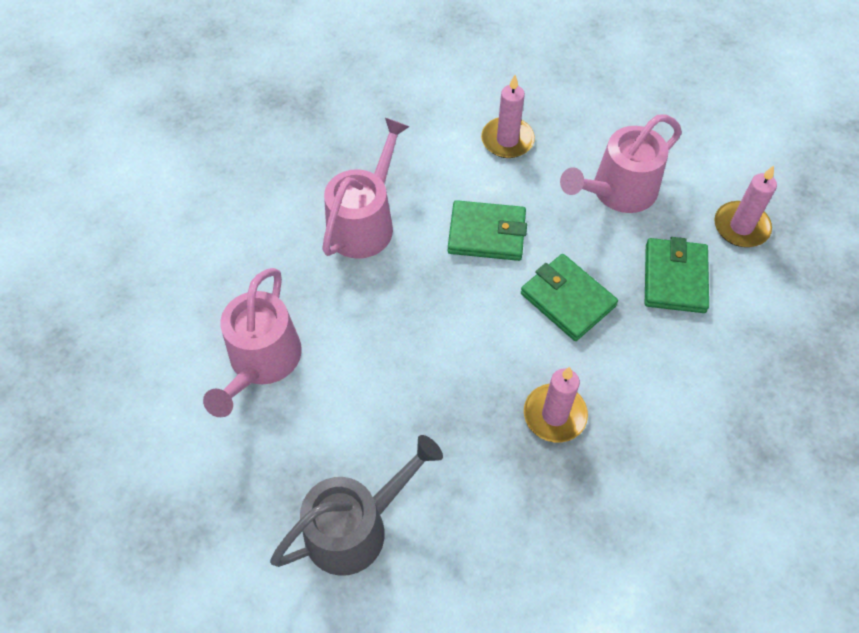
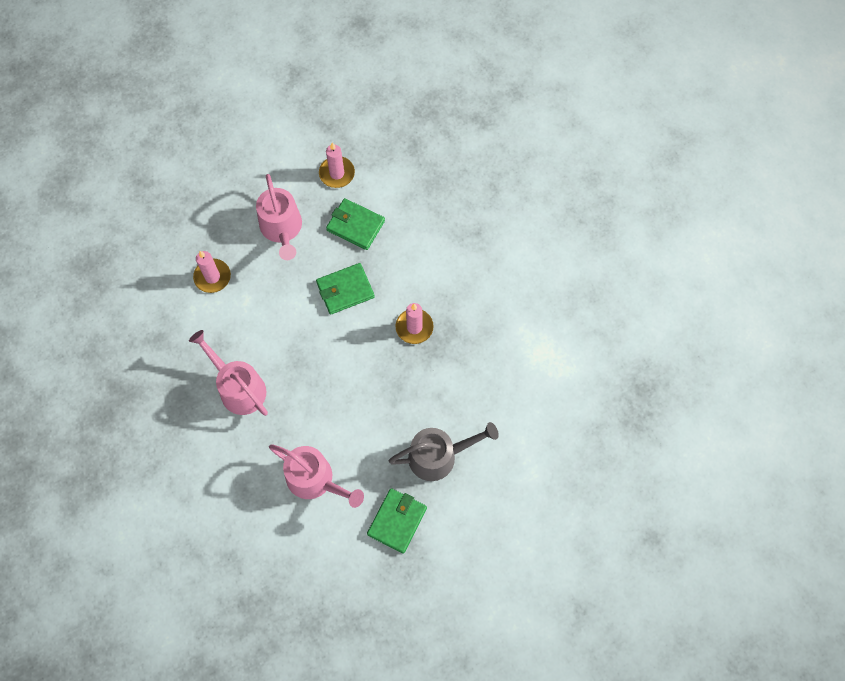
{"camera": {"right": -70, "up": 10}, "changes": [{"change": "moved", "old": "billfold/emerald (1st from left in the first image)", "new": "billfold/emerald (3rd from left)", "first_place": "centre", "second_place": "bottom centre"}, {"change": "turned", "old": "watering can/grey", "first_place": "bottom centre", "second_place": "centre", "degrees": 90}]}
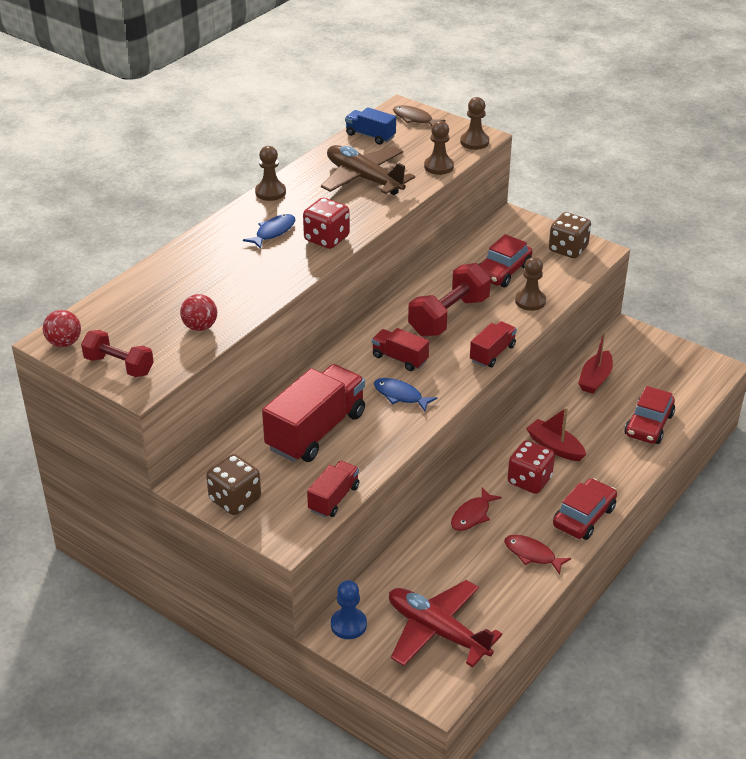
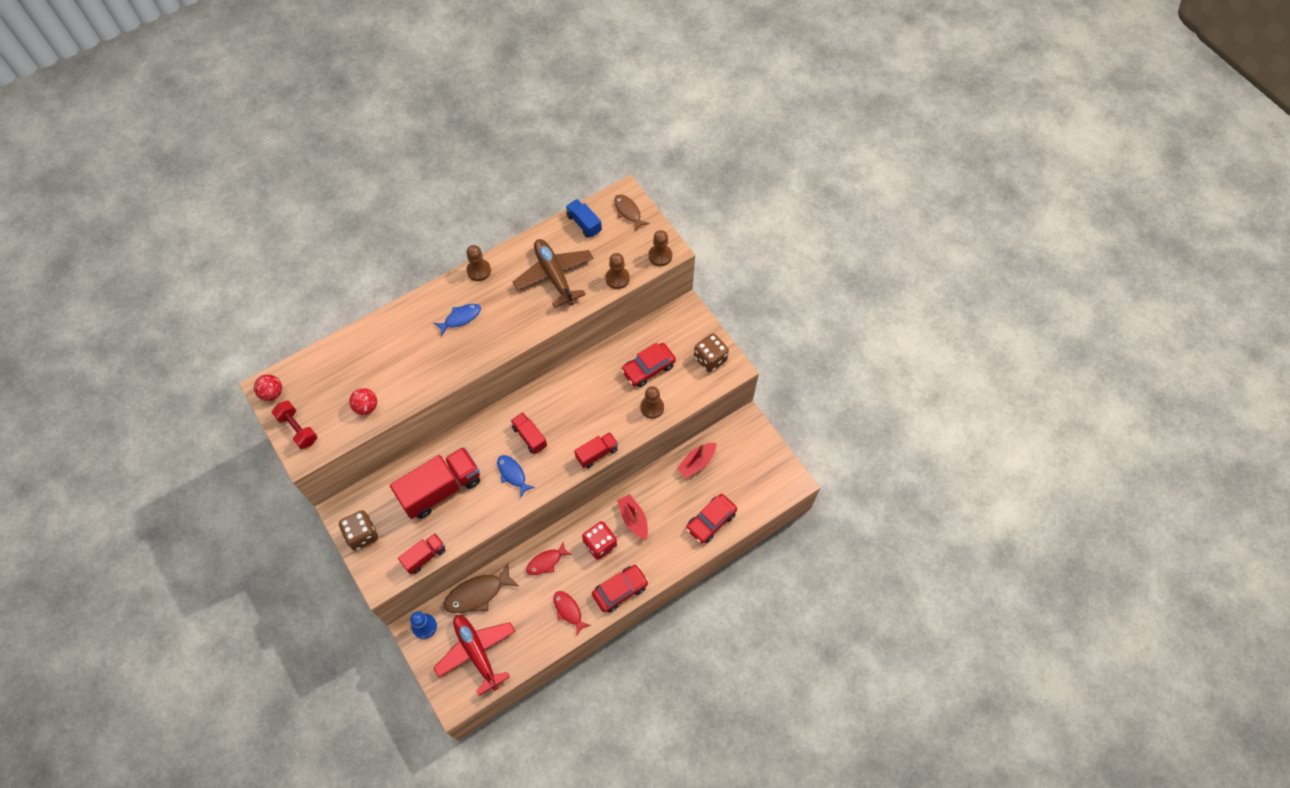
{"camera": {"right": 20, "up": 25}, "changes": [{"change": "added", "new": "toy fish/russet (1st from left)", "second_place": "bottom centre"}, {"change": "removed", "old": "dice/scarlet (1st from left)", "first_place": "top centre"}, {"change": "removed", "old": "dumbbell/scarlet (2nd from left)", "first_place": "centre"}]}
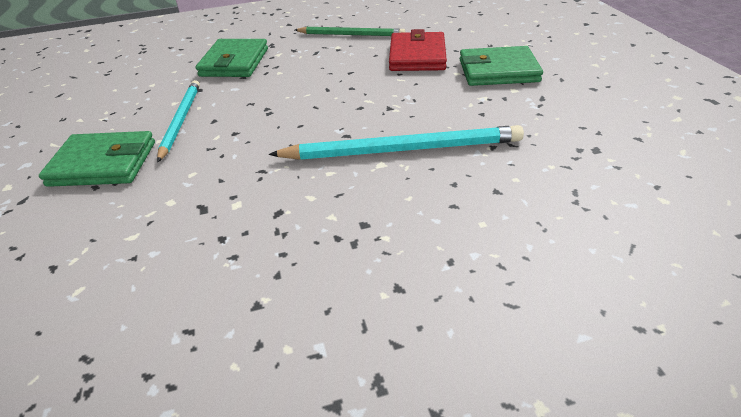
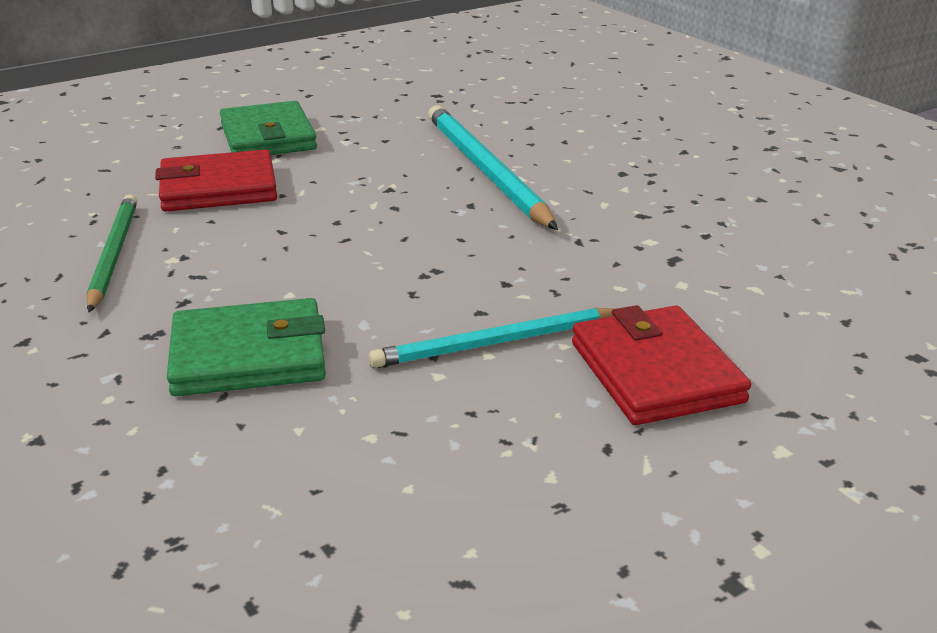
{"camera": {"right": -110, "up": -10}, "changes": [{"change": "recoloured", "old": "billfold/emerald (1st from left)", "new": "billfold/scarlet (2nd from left)", "first_place": "middle left", "second_place": "middle right"}]}
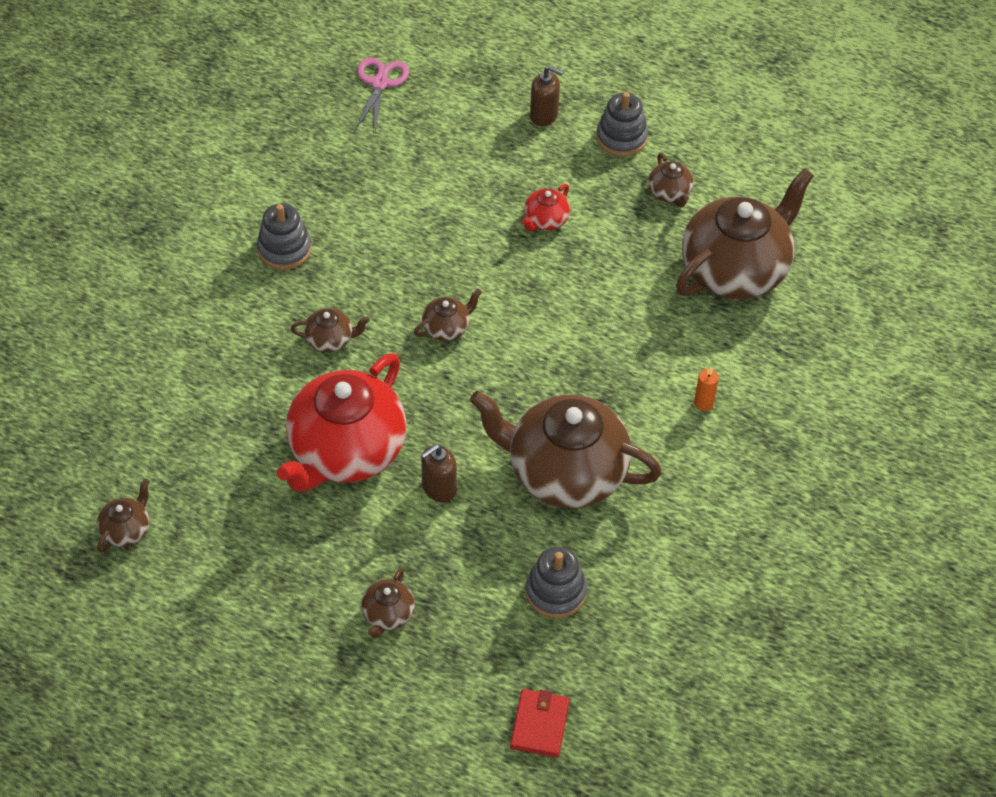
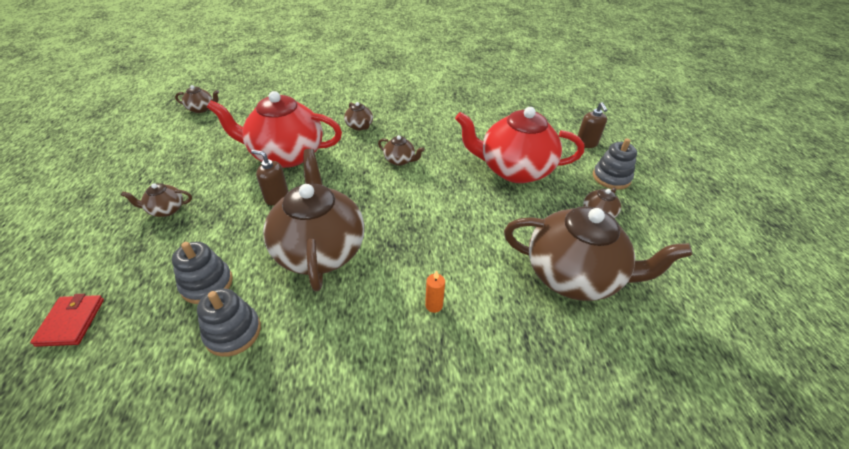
{"camera": {"right": 60, "up": -10}, "changes": [{"change": "turned", "old": "billfold/scarlet", "first_place": "bottom centre", "second_place": "bottom left", "degrees": -75}, {"change": "moved", "old": "ring stacker/grey (1st from left in the first image)", "new": "ring stacker/grey (2nd from left)", "first_place": "top left", "second_place": "bottom left"}, {"change": "resized", "old": "tea pot/scarlet (2nd from left)", "first_place": "top centre", "second_place": "top centre", "factor": 2.37}, {"change": "removed", "old": "scissors/rosy", "first_place": "top centre"}]}
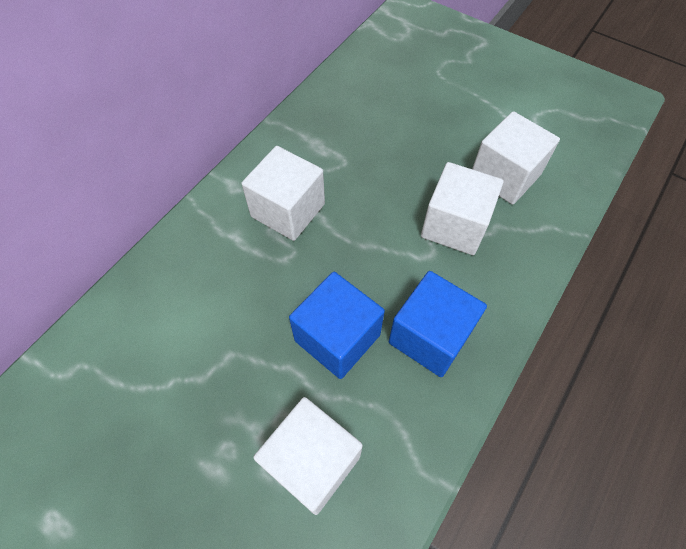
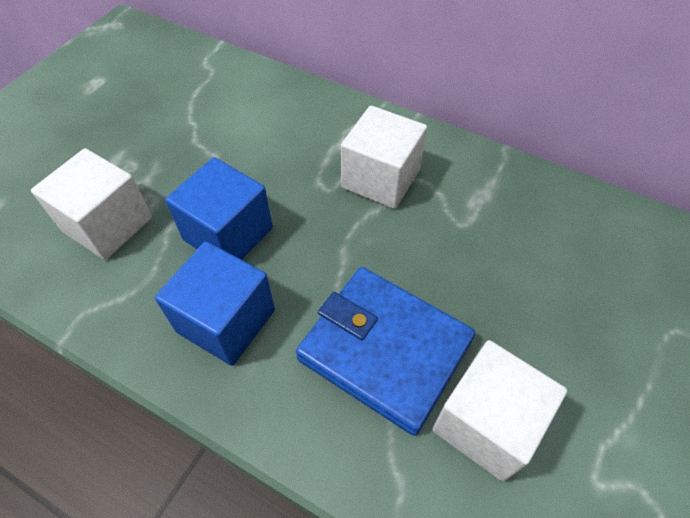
{"camera": {"right": 85, "up": -5}, "changes": [{"change": "replaced", "old": "cube/pure white (3rd from left)", "new": "billfold/blue", "first_place": "middle right", "second_place": "bottom centre"}]}
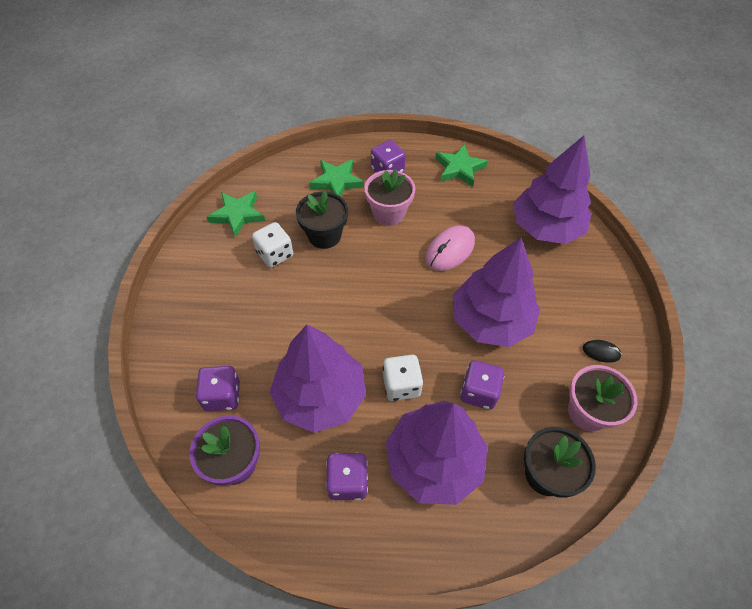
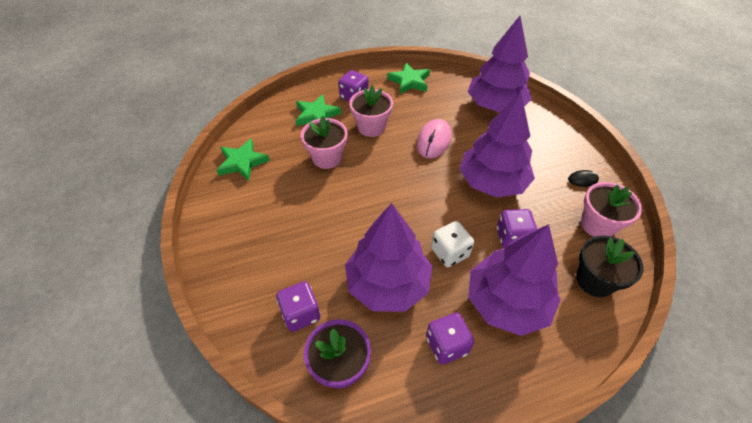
{"camera": {"right": -20, "up": -5}, "changes": [{"change": "recoloured", "old": "potted plant/jet-black (1st from left)", "new": "potted plant/rosy (1st from left)", "first_place": "centre", "second_place": "centre"}, {"change": "removed", "old": "dice/pure white (1st from left)", "first_place": "centre"}]}
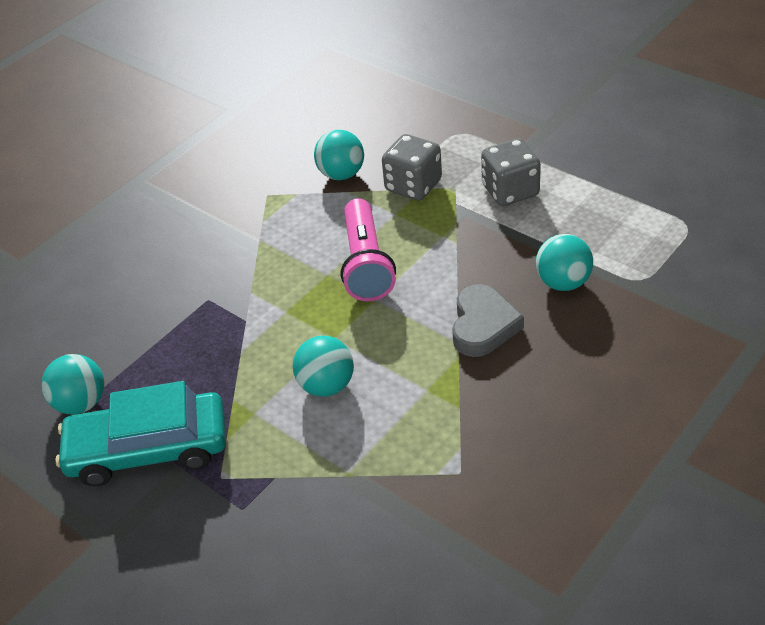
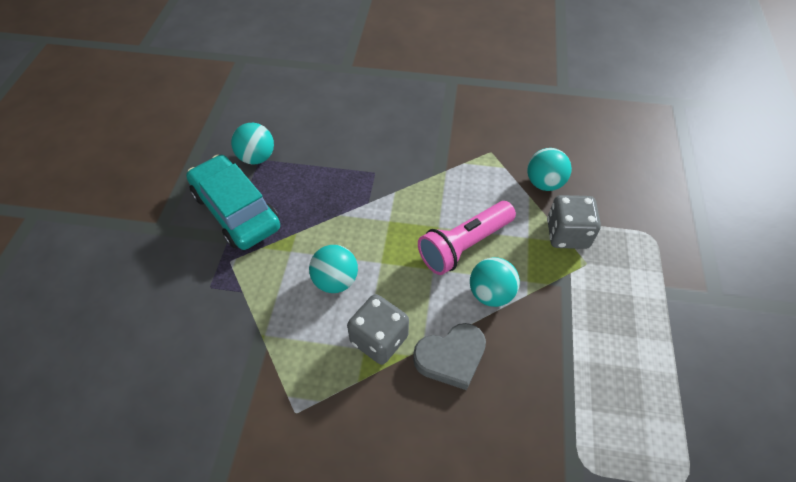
{"camera": {"right": 55, "up": 10}, "changes": [{"change": "moved", "old": "dice/grey (2nd from left in the first image)", "new": "dice/grey (1st from left)", "first_place": "top right", "second_place": "bottom centre"}, {"change": "moved", "old": "ball/turquoise (4th from left in the first image)", "new": "ball/turquoise (3rd from left)", "first_place": "middle right", "second_place": "centre"}]}
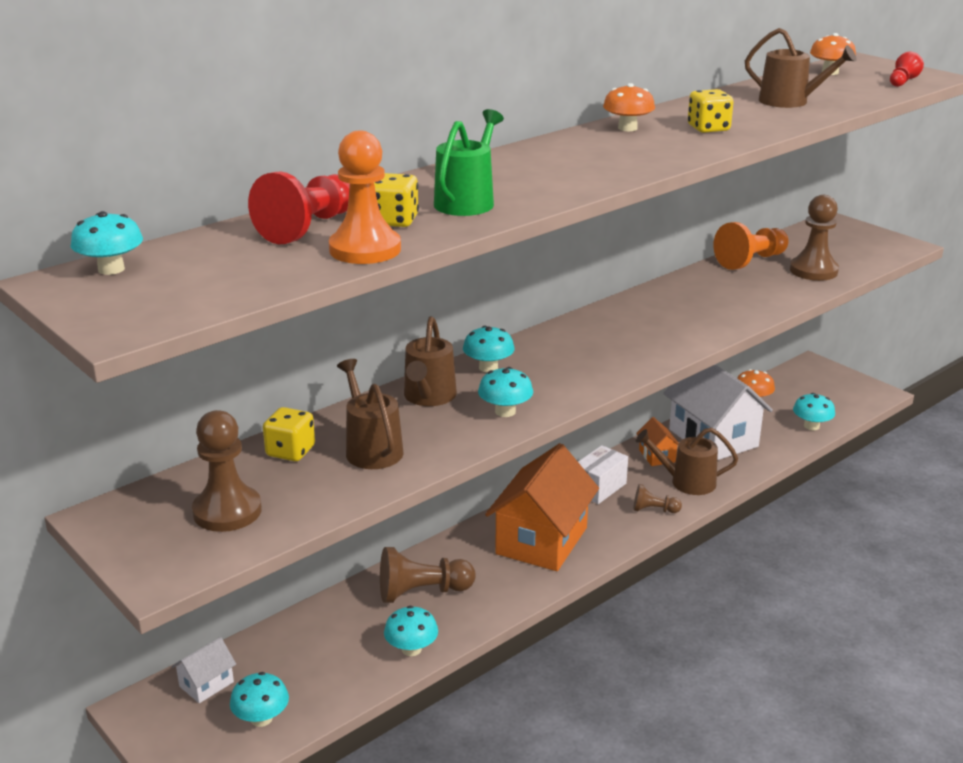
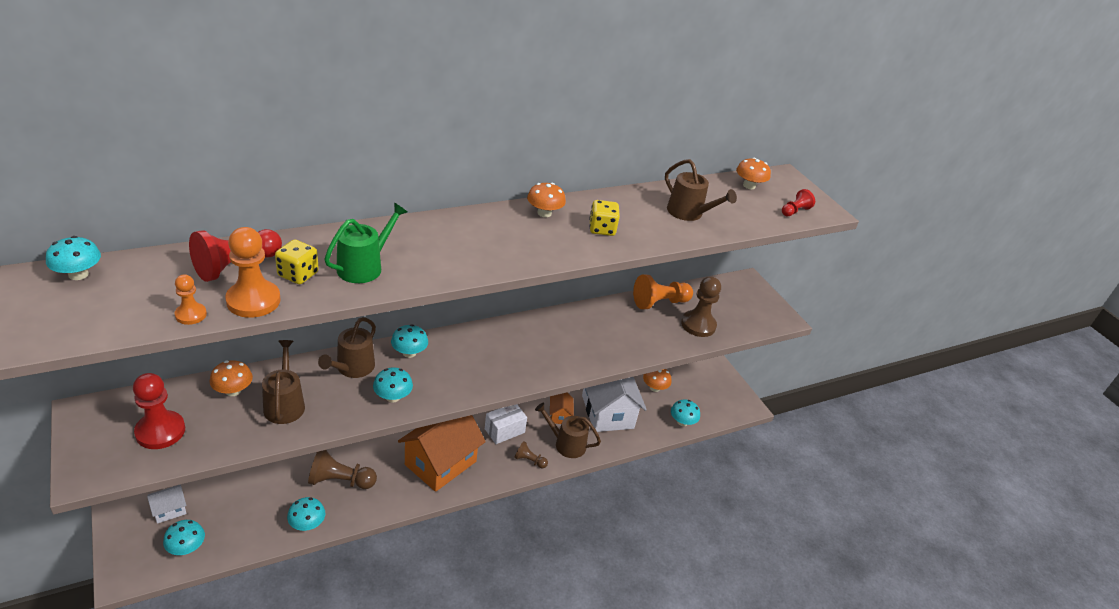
{"camera": {"right": 10, "up": 10}, "changes": [{"change": "recoloured", "old": "pawn/russet (1st from left)", "new": "pawn/scarlet (1st from left)", "first_place": "middle left", "second_place": "bottom left"}, {"change": "added", "new": "pawn/bright orange (1st from left)", "second_place": "middle left"}, {"change": "replaced", "old": "dice/golden (1st from left)", "new": "mushroom/bright orange (1st from left)", "first_place": "middle left", "second_place": "middle left"}]}
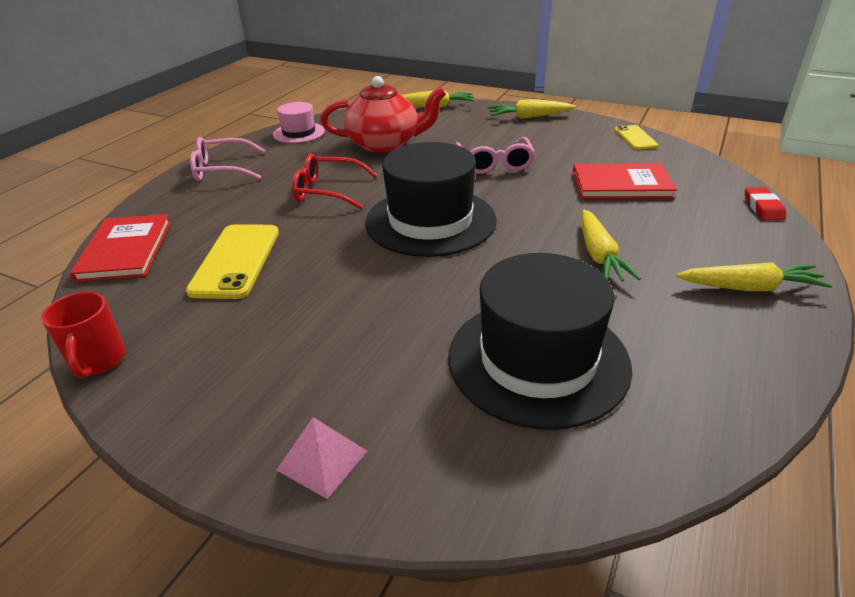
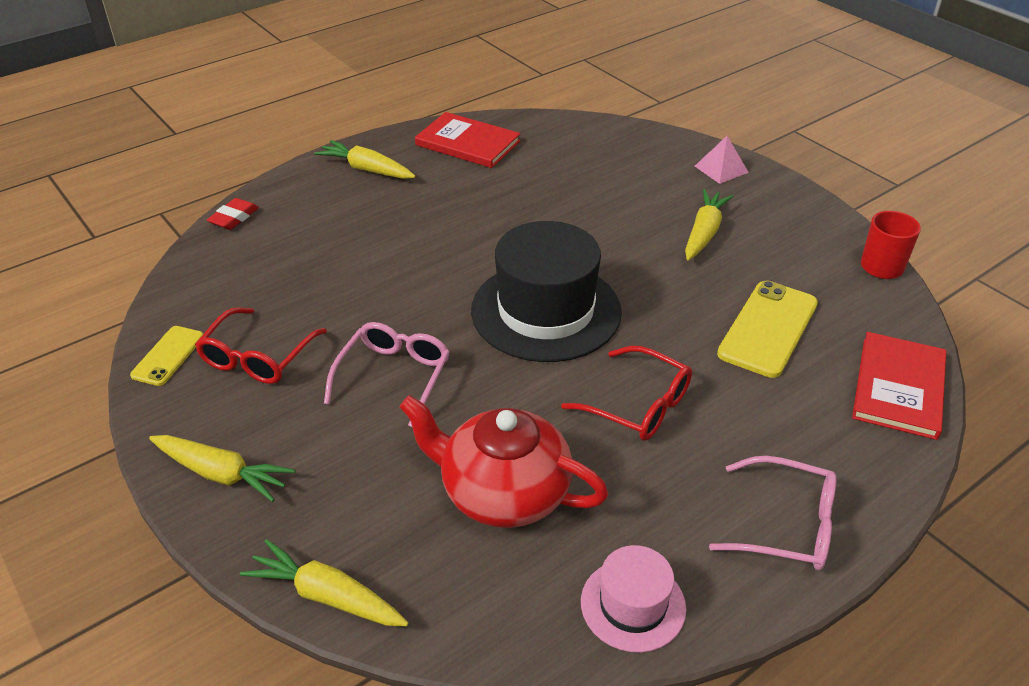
{"camera": {"right": -155, "up": 5}, "changes": [{"change": "added", "new": "eyeglasses/scarlet (1st from left)", "second_place": "middle left"}, {"change": "moved", "old": "hardcover/scarlet (2nd from left in the first image)", "new": "hardcover/scarlet (1st from left)", "first_place": "top right", "second_place": "top centre"}, {"change": "moved", "old": "toy carrot/golden (3rd from left in the first image)", "new": "toy carrot/golden (4th from left)", "first_place": "middle right", "second_place": "top right"}, {"change": "removed", "old": "tall hat/jet-black (2nd from left)", "first_place": "centre"}]}
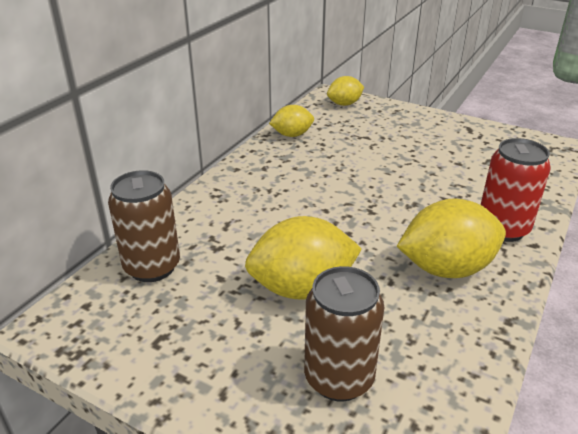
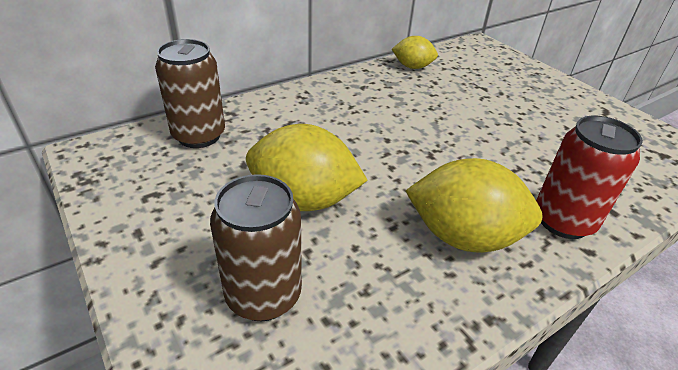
{"camera": {"right": 25, "up": 5}, "changes": [{"change": "removed", "old": "citrus fruit/golden (3rd from left)", "first_place": "top centre"}]}
